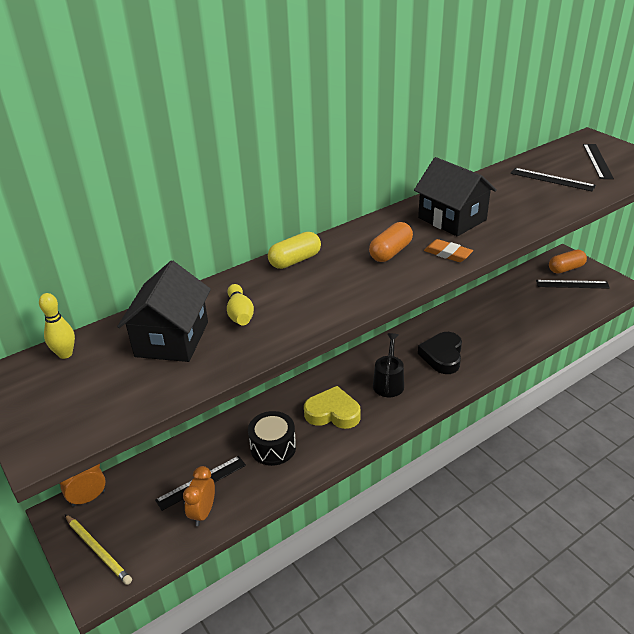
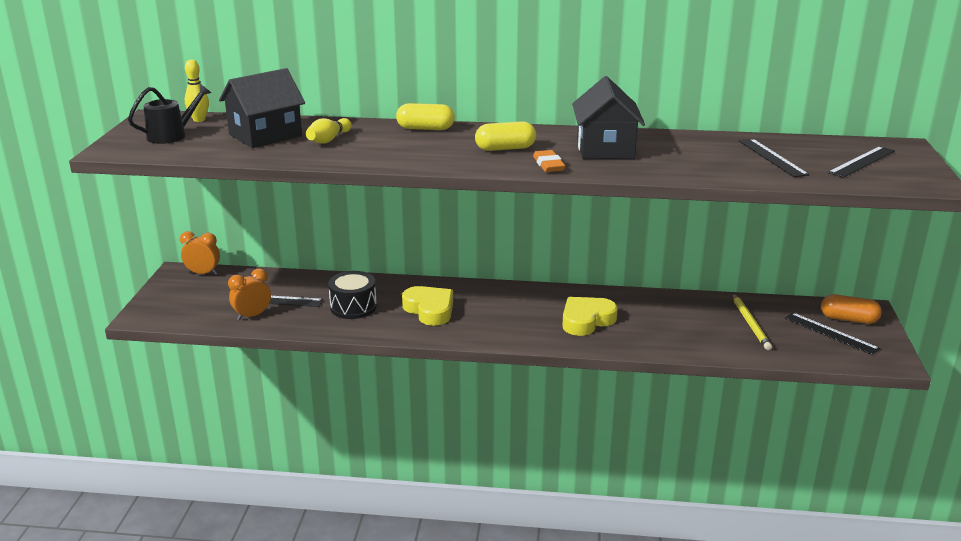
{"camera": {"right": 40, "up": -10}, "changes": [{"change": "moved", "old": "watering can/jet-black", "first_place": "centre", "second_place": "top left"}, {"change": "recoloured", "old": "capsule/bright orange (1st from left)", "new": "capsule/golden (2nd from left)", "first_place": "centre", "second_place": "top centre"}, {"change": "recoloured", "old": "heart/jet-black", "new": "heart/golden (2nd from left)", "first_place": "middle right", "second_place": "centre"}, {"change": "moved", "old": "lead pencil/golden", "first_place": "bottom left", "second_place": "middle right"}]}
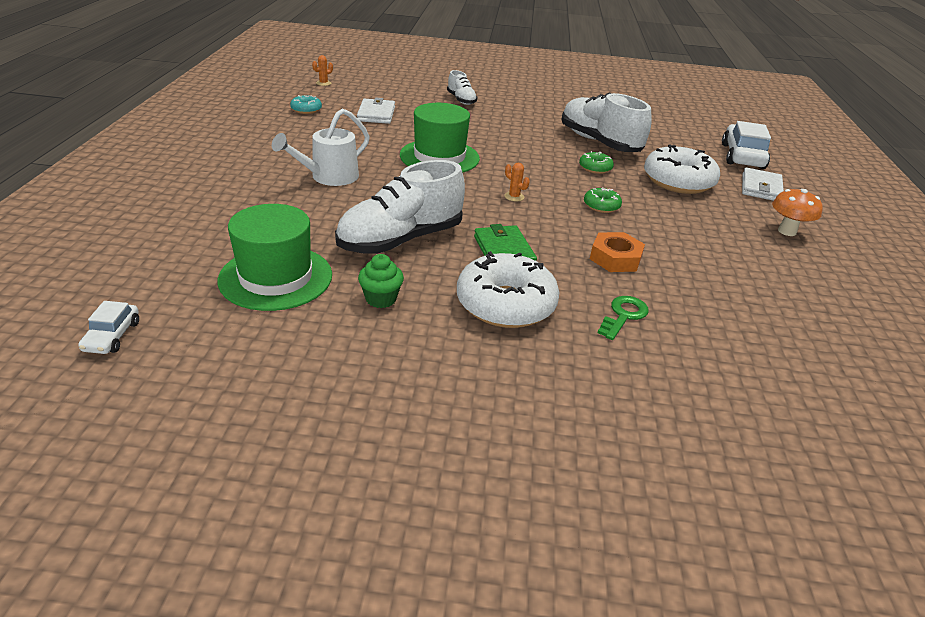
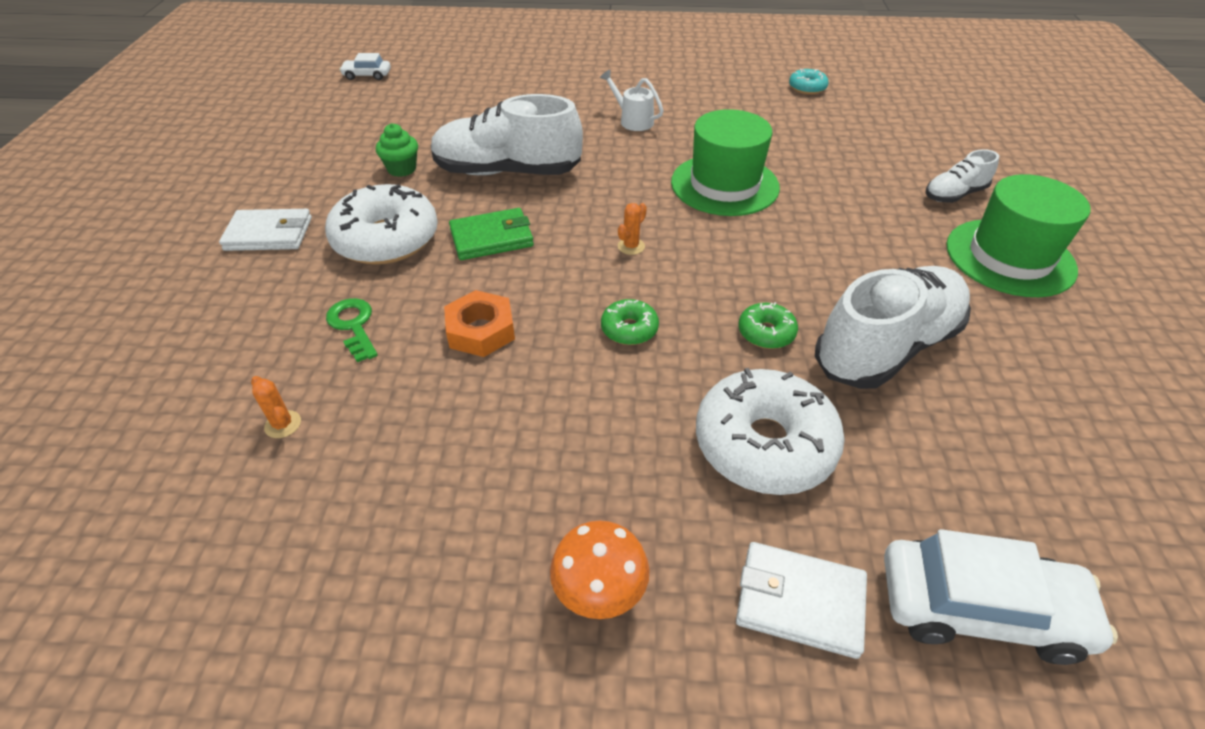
{"camera": {"right": 90, "up": 10}, "changes": [{"change": "moved", "old": "billfold/pure white (1st from left)", "first_place": "top centre", "second_place": "top left"}, {"change": "moved", "old": "saguaro cactus/bright orange (1st from left)", "first_place": "top centre", "second_place": "middle left"}, {"change": "turned", "old": "latchkey/emerald", "first_place": "middle right", "second_place": "middle left", "degrees": -150}, {"change": "turned", "old": "shoe/pure white (1st from left)", "first_place": "centre", "second_place": "top centre", "degrees": -45}, {"change": "resized", "old": "watering can/pure white", "first_place": "top centre", "second_place": "top centre", "factor": 0.65}, {"change": "moved", "old": "tall hat/emerald (1st from left in the first image)", "new": "tall hat/emerald (2nd from left)", "first_place": "middle left", "second_place": "top right"}]}
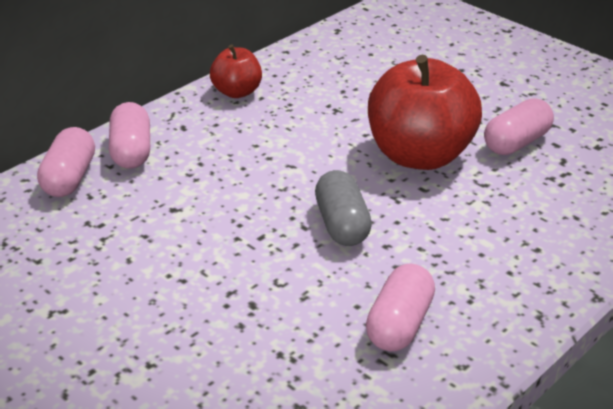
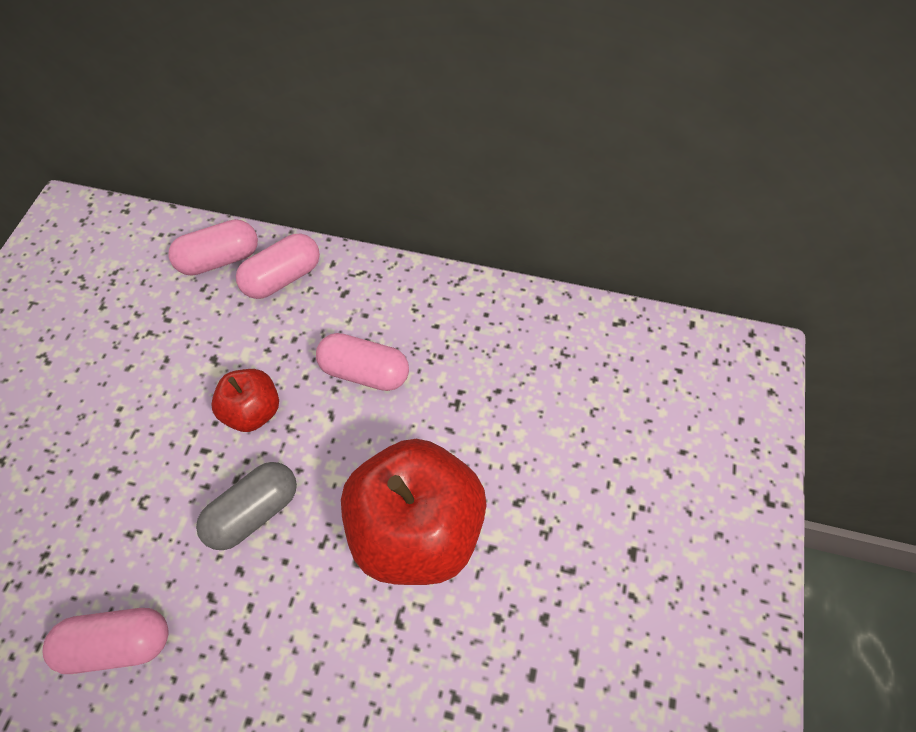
{"camera": {"right": 60, "up": 25}, "changes": [{"change": "moved", "old": "apple fruit/scarlet (1st from left)", "first_place": "top centre", "second_place": "middle left"}, {"change": "moved", "old": "capsule/rosy (4th from left)", "first_place": "top right", "second_place": "centre"}]}
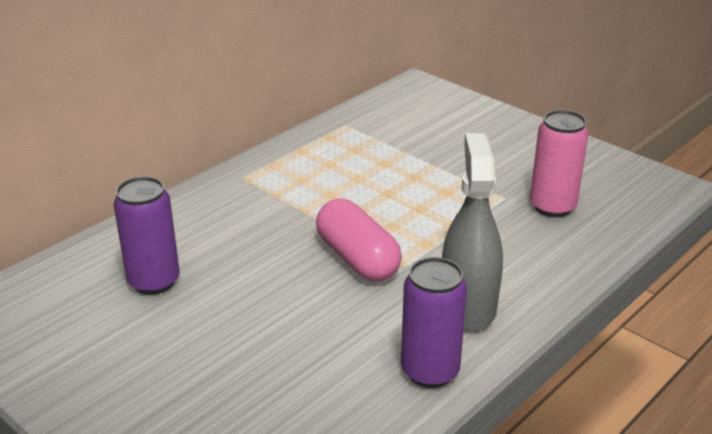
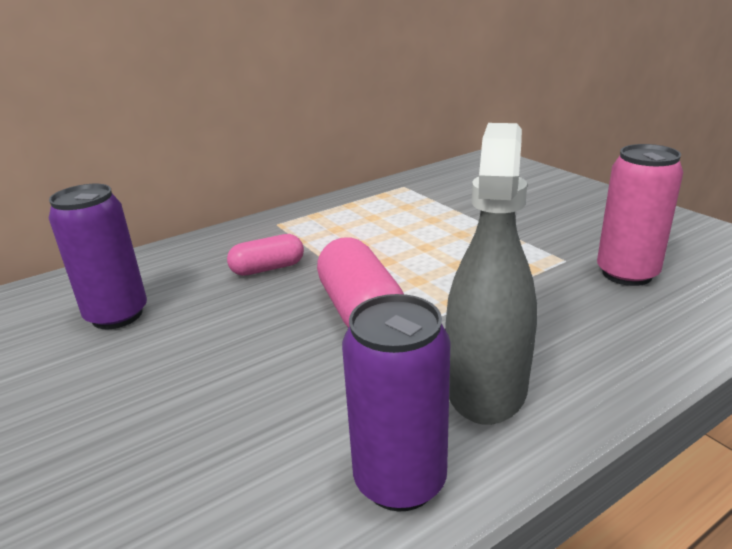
{"camera": {"right": 15, "up": -5}, "changes": [{"change": "added", "new": "capsule/rosy (1st from left)", "second_place": "centre"}]}
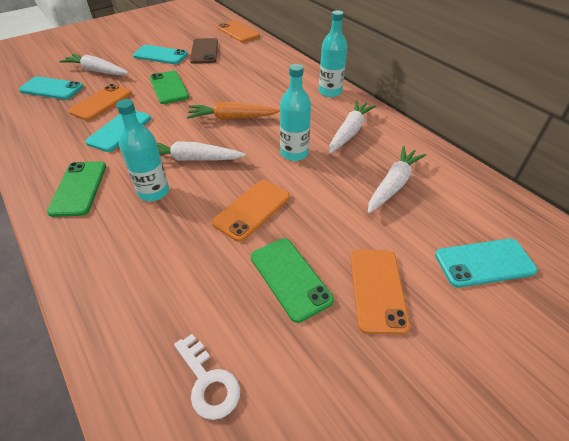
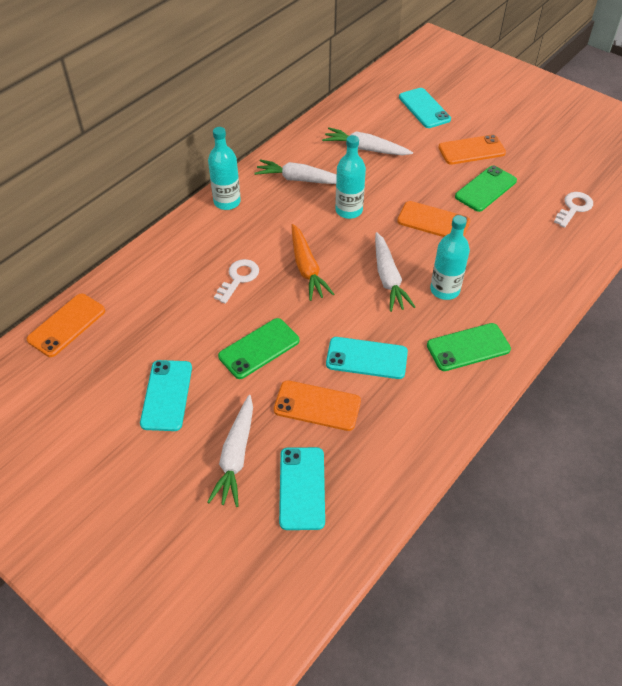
{"camera": {"right": -105, "up": 5}, "changes": [{"change": "added", "new": "latchkey/pure white (1st from left)", "second_place": "centre"}, {"change": "removed", "old": "smartphone/russet", "first_place": "top centre"}]}
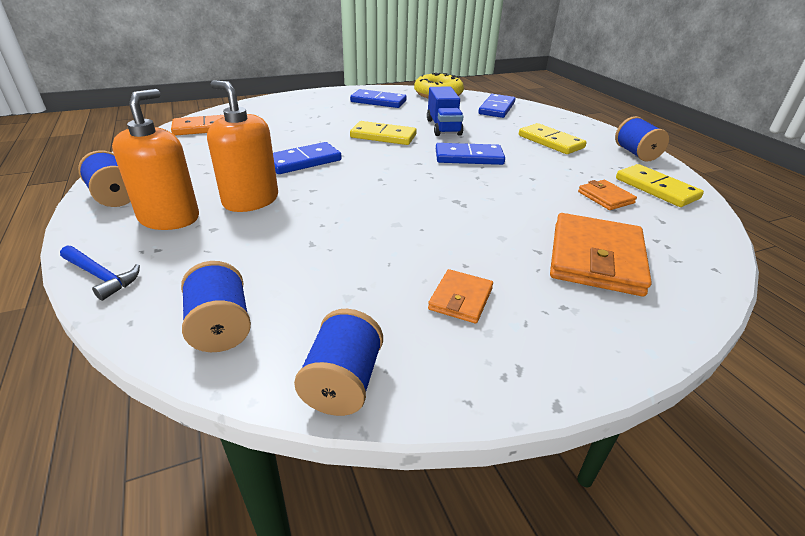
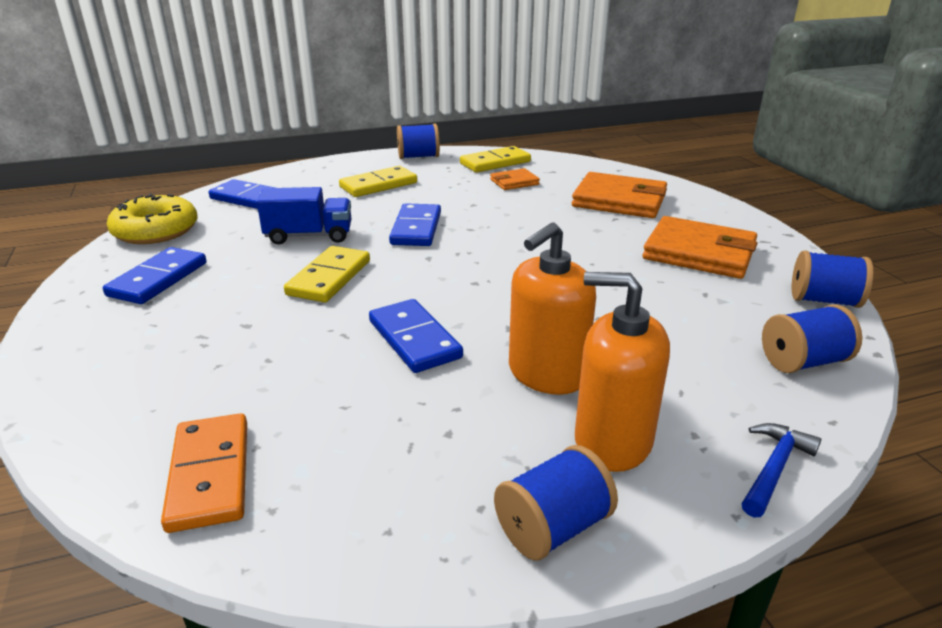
{"camera": {"right": -85, "up": -5}, "changes": [{"change": "resized", "old": "billfold/bright orange (1st from left in the first image)", "first_place": "centre", "second_place": "middle right", "factor": 1.95}]}
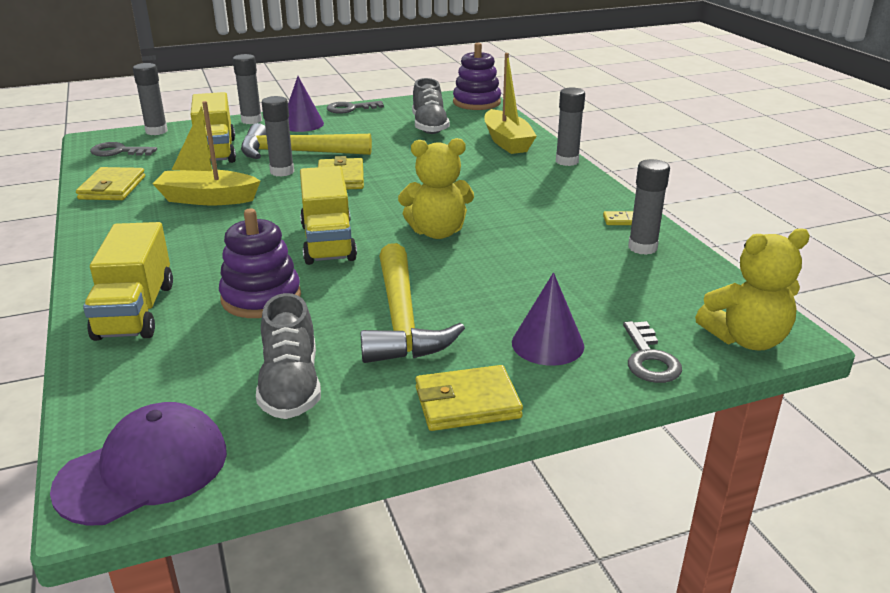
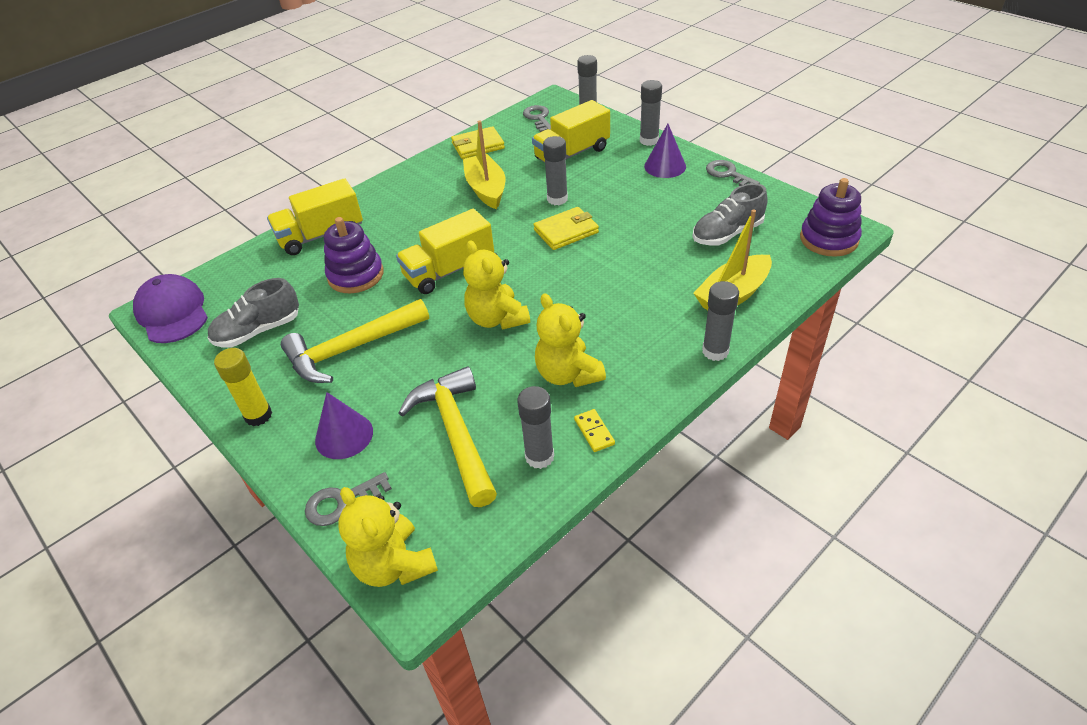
{"camera": {"right": 70, "up": 15}, "changes": [{"change": "turned", "old": "peaked cap/violet", "first_place": "bottom left", "second_place": "middle left", "degrees": -150}, {"change": "replaced", "old": "billfold/golden (3rd from left)", "new": "glue/golden", "first_place": "bottom centre", "second_place": "middle left"}, {"change": "moved", "old": "hammer/golden (1st from left in the first image)", "new": "hammer/golden (2nd from left)", "first_place": "top centre", "second_place": "centre"}, {"change": "added", "new": "stuffed bear/golden (3rd from left)", "second_place": "centre"}]}
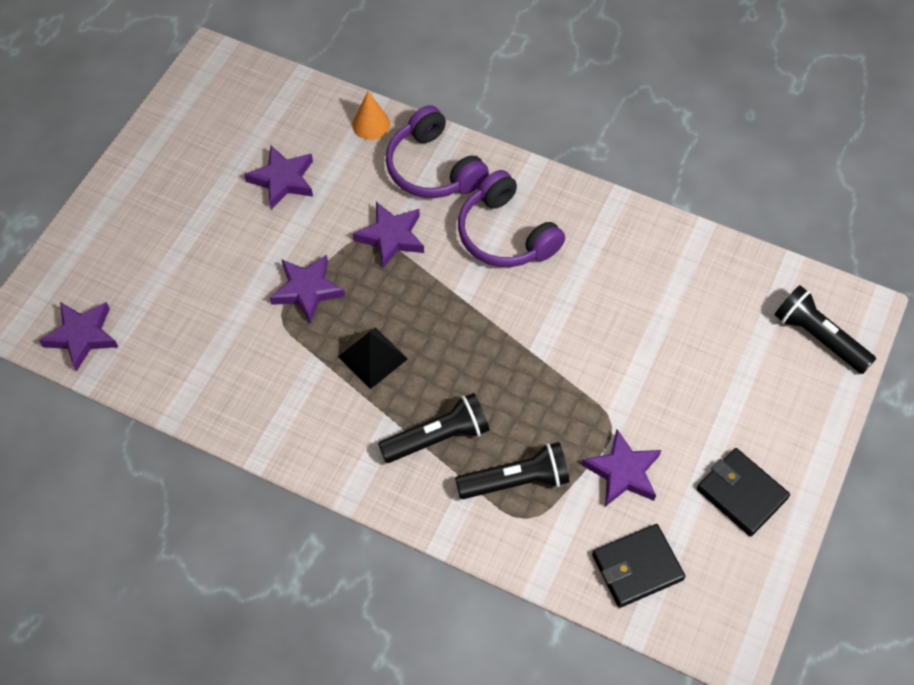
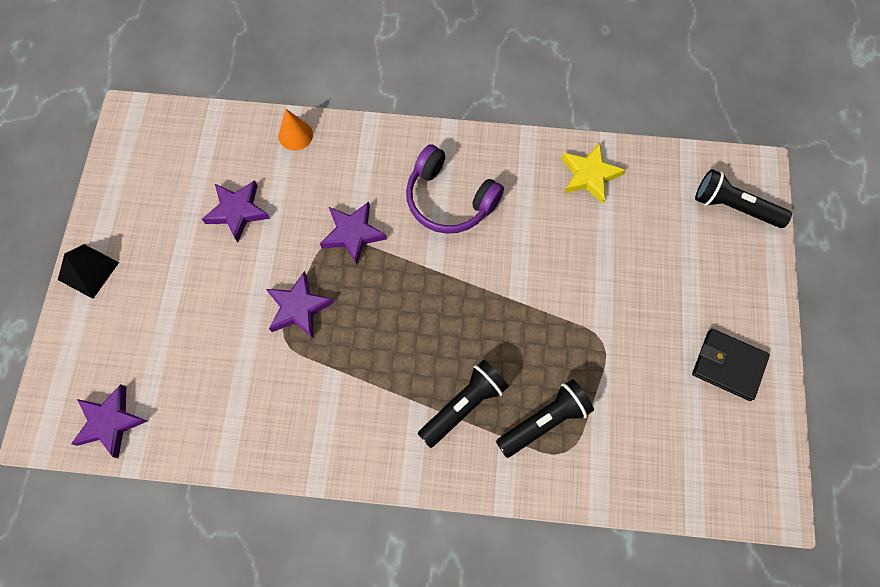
{"camera": {"right": -20, "up": 10}, "changes": [{"change": "moved", "old": "pyramid/jet-black", "first_place": "centre", "second_place": "middle left"}, {"change": "added", "new": "star/golden", "second_place": "top right"}, {"change": "removed", "old": "headphones/violet (1st from left)", "first_place": "top centre"}, {"change": "removed", "old": "star/violet (5th from left)", "first_place": "bottom right"}, {"change": "removed", "old": "billfold/jet-black (1st from left)", "first_place": "bottom right"}]}
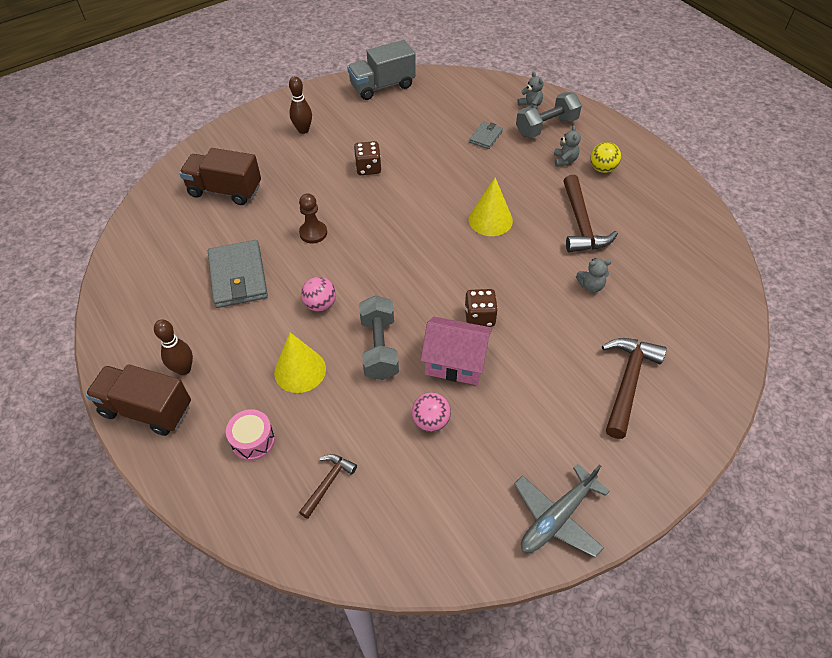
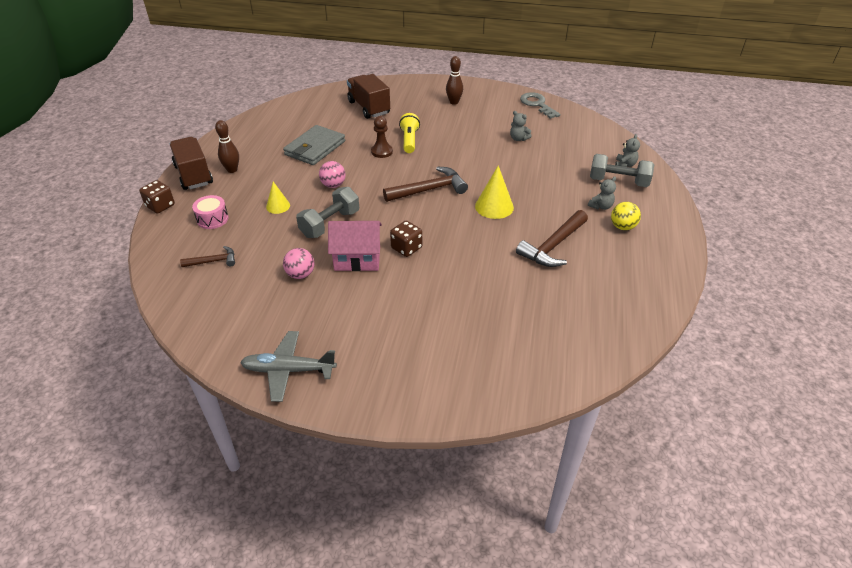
{"camera": {"right": 45, "up": -10}, "changes": [{"change": "moved", "old": "dice/russet (1st from left)", "first_place": "top centre", "second_place": "middle left"}, {"change": "resized", "old": "solid cone/golden (1st from left)", "first_place": "centre", "second_place": "middle left", "factor": 0.62}, {"change": "turned", "old": "toy house/rosy", "first_place": "centre", "second_place": "centre", "degrees": -60}, {"change": "moved", "old": "hammer/russet (3rd from left in the first image)", "new": "hammer/russet (2nd from left)", "first_place": "middle right", "second_place": "top centre"}, {"change": "added", "new": "pocket torch/golden", "second_place": "top centre"}, {"change": "moved", "old": "stuffed bear/grey (3rd from left in the first image)", "new": "stuffed bear/grey (1st from left)", "first_place": "middle right", "second_place": "top centre"}, {"change": "replaced", "old": "lorry/grey", "new": "latchkey/grey", "first_place": "top centre", "second_place": "top centre"}, {"change": "removed", "old": "billfold/grey (2nd from left)", "first_place": "top centre"}]}
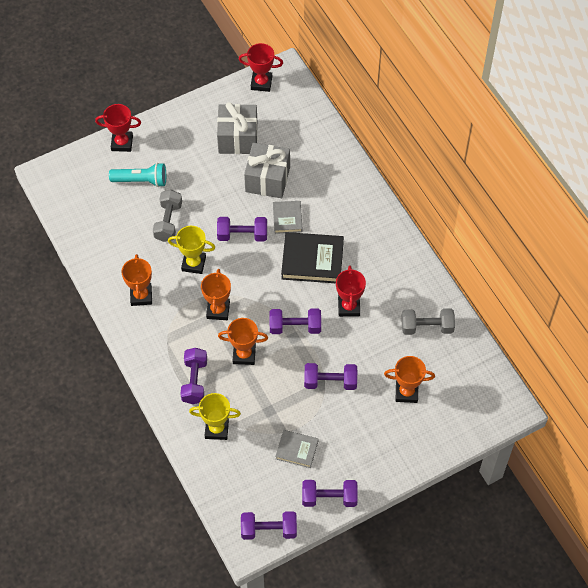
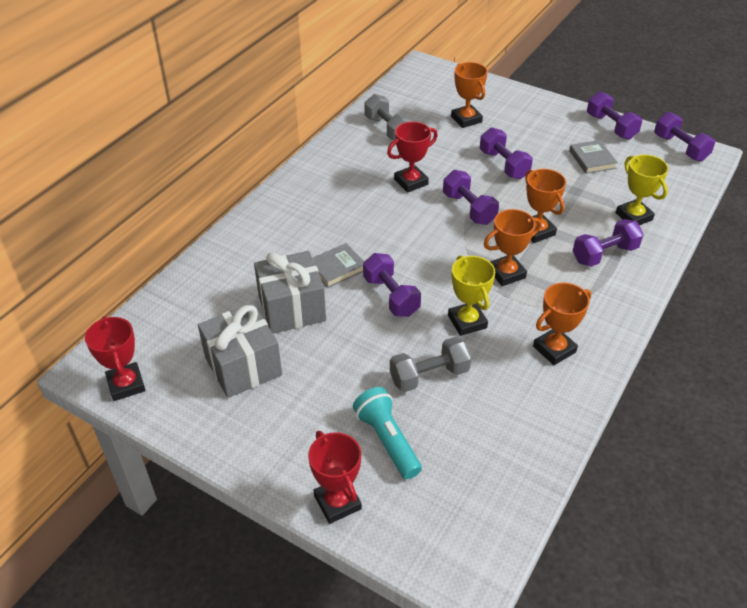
{"camera": {"right": -120, "up": -15}, "changes": [{"change": "removed", "old": "hardcover/jet-black", "first_place": "centre"}]}
